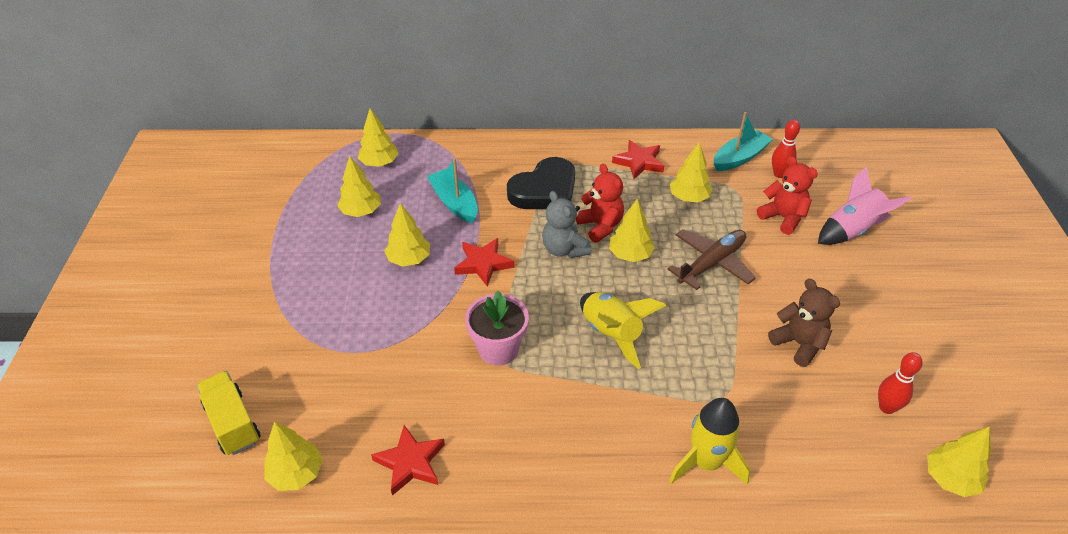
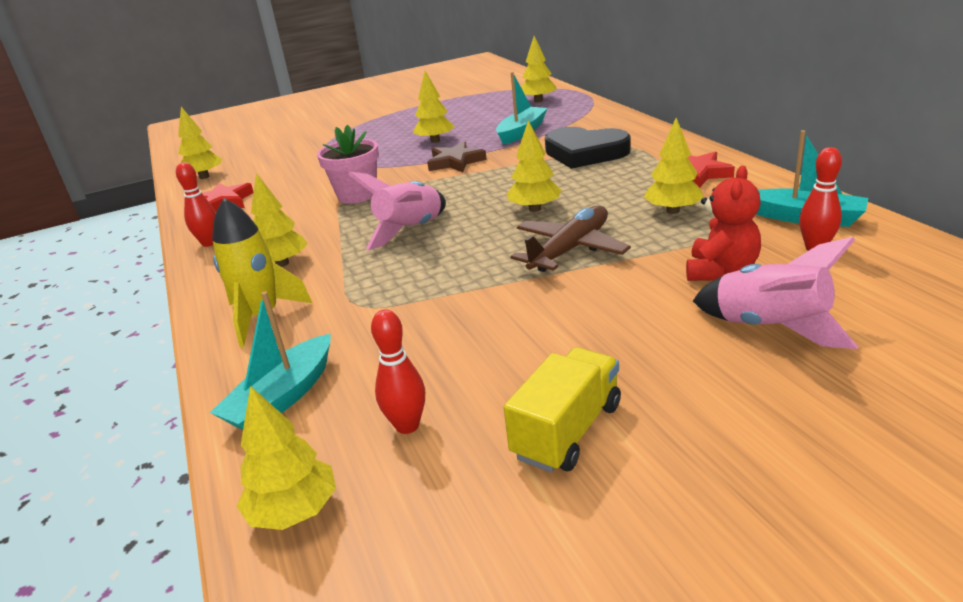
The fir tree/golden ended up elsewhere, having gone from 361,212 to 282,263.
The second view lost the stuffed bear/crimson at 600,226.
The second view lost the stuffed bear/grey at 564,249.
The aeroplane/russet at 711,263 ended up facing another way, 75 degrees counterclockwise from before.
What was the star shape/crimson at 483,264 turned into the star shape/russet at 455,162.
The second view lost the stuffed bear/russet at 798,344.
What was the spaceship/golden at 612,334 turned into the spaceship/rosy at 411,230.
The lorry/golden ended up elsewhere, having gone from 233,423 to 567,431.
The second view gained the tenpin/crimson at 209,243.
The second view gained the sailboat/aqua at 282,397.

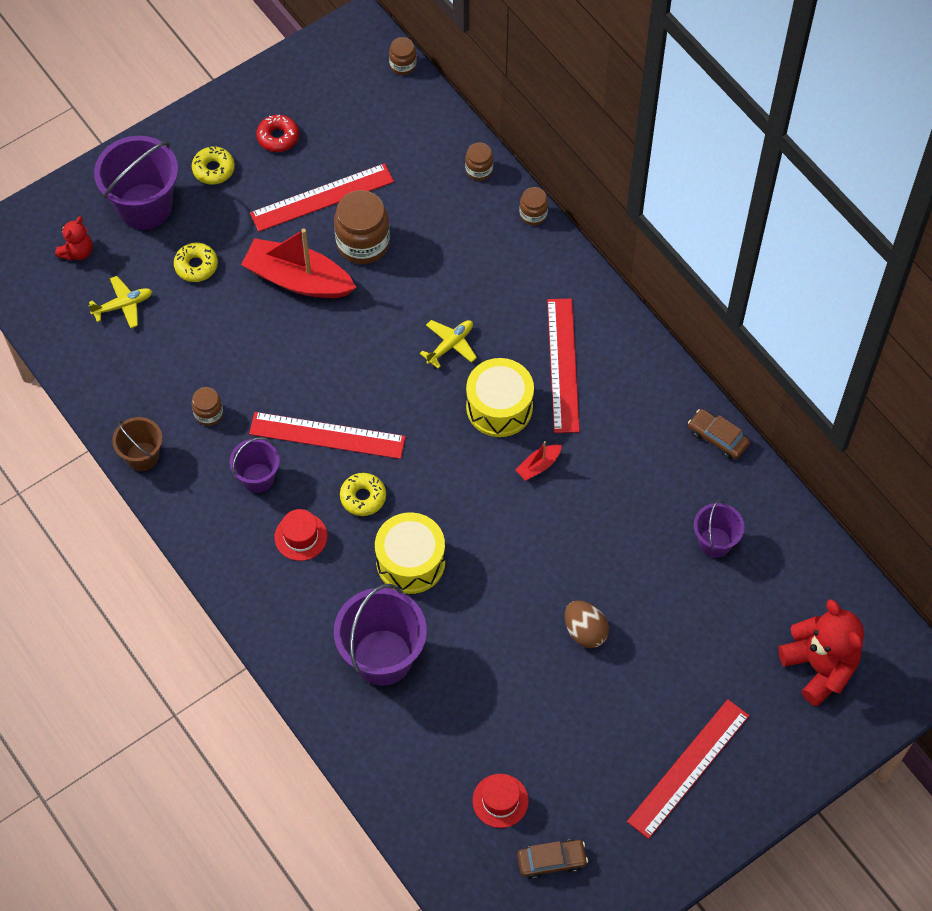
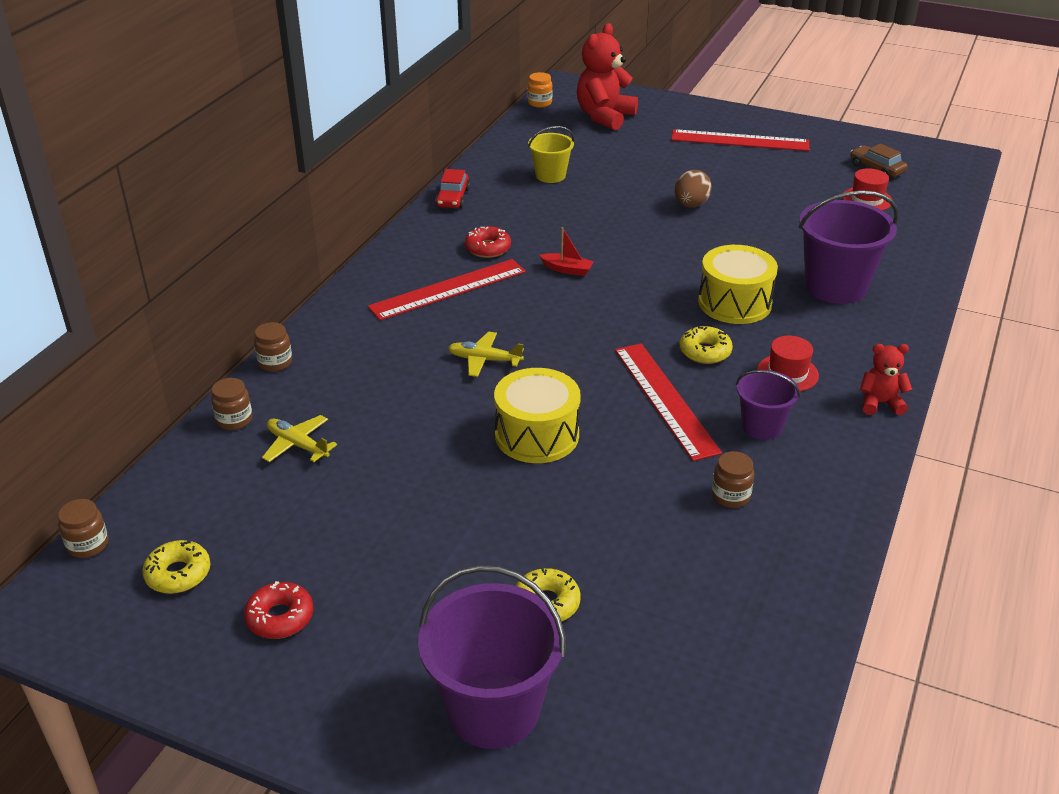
The glazed donut/golden ended up elsewhere, having gone from 213,169 to 178,574.
The second view lost the ruler/crimson at 322,197.
The second view lost the preserve jar/russet at 363,243.
The stuffed bear/crimson ended up elsewhere, having gone from 77,251 to 880,403.
The second view lost the sailboat/crimson at 298,279.
The aeroplane/golden ended up elsewhere, having gone from 123,305 to 297,445.
The snare drum/golden ended up elsewhere, having gone from 499,407 to 537,435.
What was the car/russet at 717,438 turned into the car/crimson at 453,198.
The second view lost the sand bucket/russet at 142,456.
What was the sand bucket/violet at 714,542 turned into the sand bucket/golden at 550,175.
The second view gained the preserve jar/bright orange at 539,103.
The second view gained the glazed donut/crimson at 488,248.

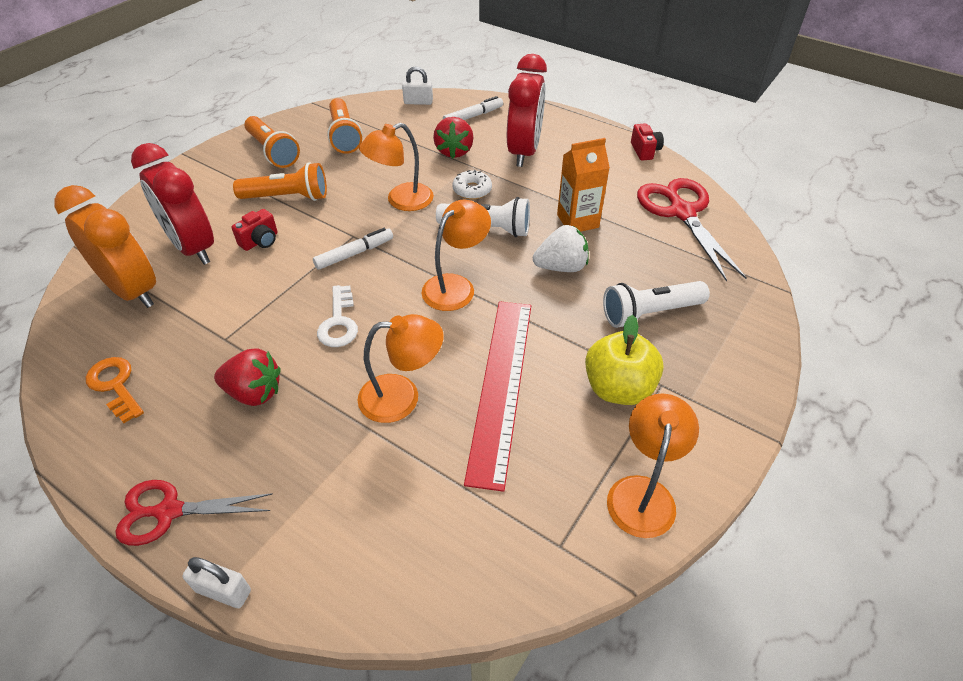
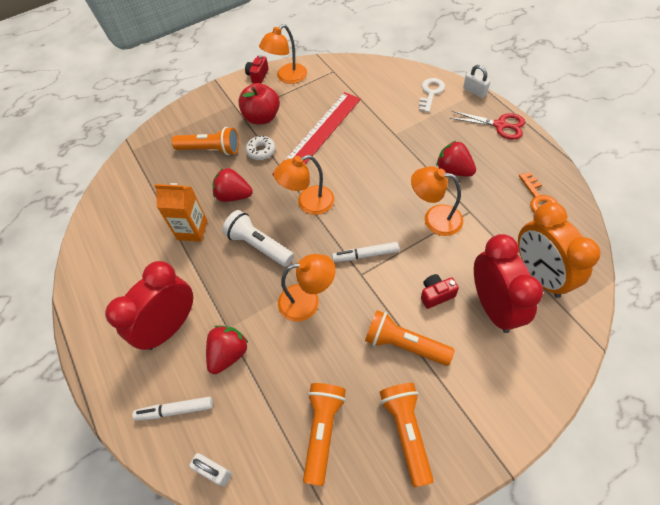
The compact camera/crimson ended up elsewhere, having gone from 645,151 to 258,76.
The glazed donut/snow-white ended up elsewhere, having gone from 472,190 to 261,151.
The second view lost the scissors/crimson at 682,212.
What was the toy strawberry/snow-white at 561,267 turned into the toy strawberry/crimson at 234,196.
What was the flashlight/snow-white at 650,313 turned into the flashlight/bright orange at 211,149.
The key/snow-white ended up elsewhere, having gone from 339,322 to 431,93.
The lamp/bright orange ended up elsewhere, having gone from 402,397 to 434,218.
What was the apple fruit/golden at 618,388 turned into the apple fruit/crimson at 262,117.

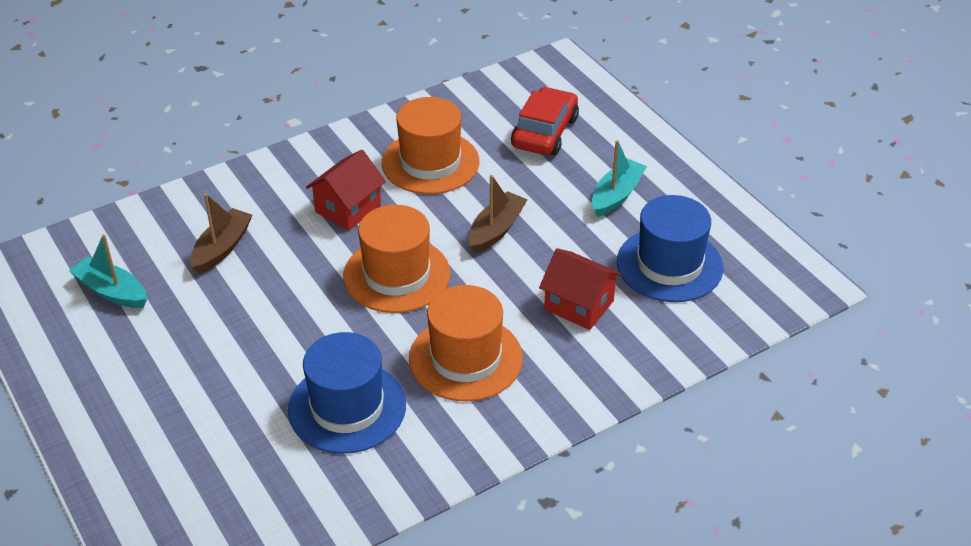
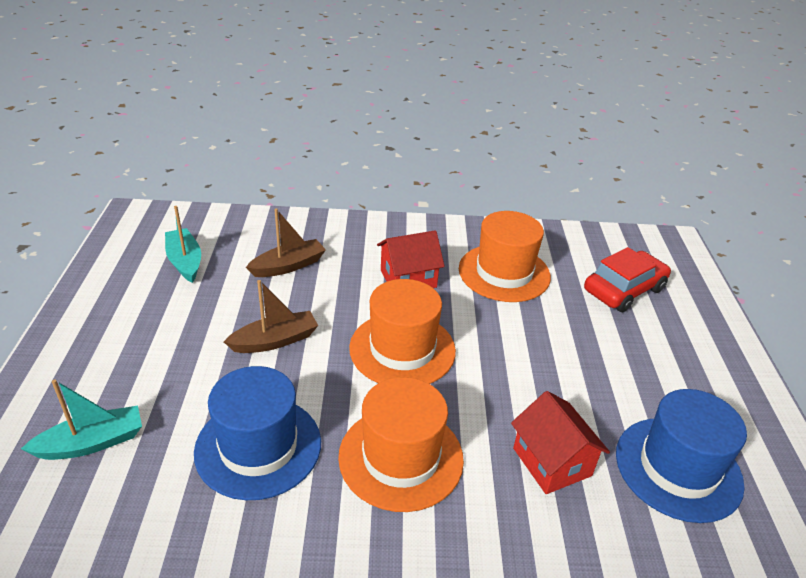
The sailboat/aqua ended up elsewhere, having gone from 616,195 to 92,443.
The sailboat/russet ended up elsewhere, having gone from 496,230 to 275,341.

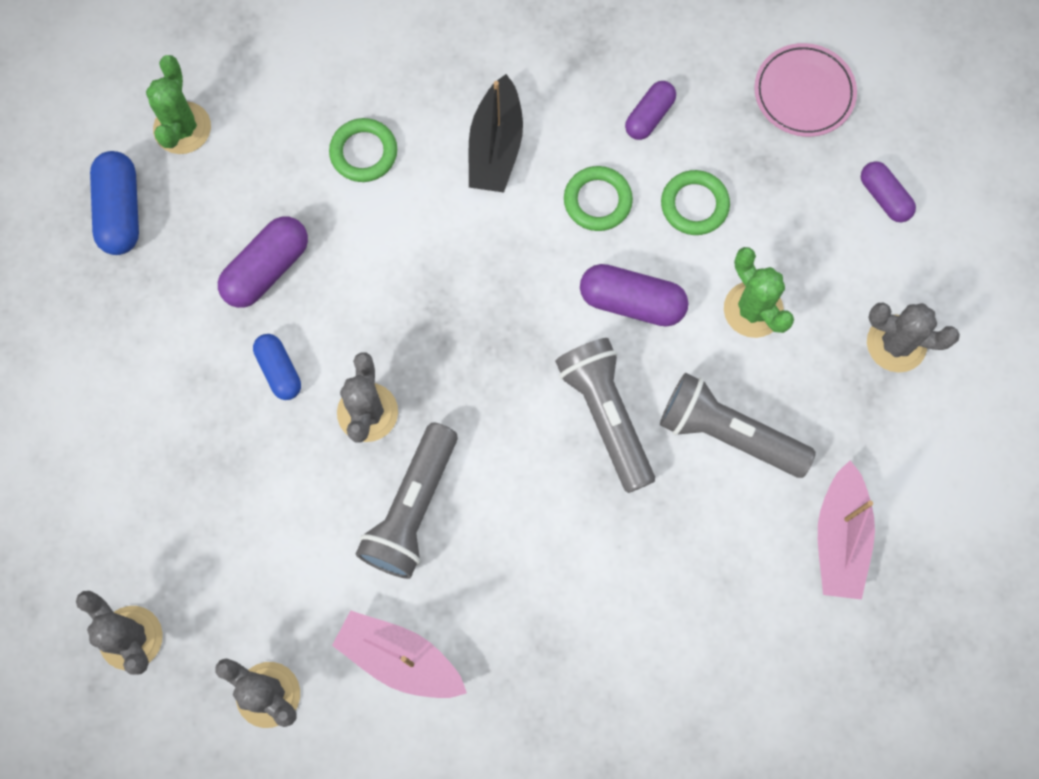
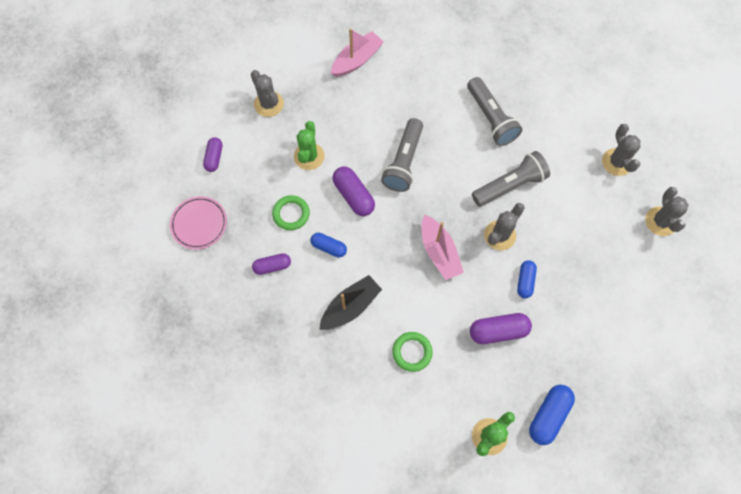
Where the hoop/emerald stood at 597,201, the capsule/royal blue came to stand at 329,247.
The flashlight/grey ended up elsewhere, having gone from 728,433 to 490,118.
The sailboat/rosy ended up elsewhere, having gone from 400,658 to 439,252.

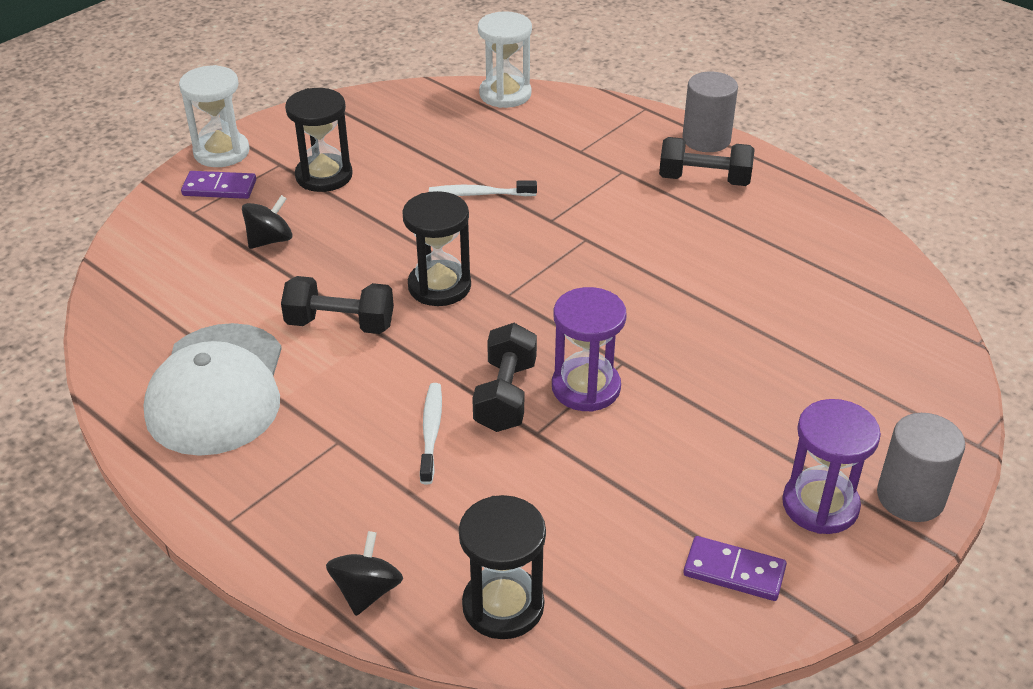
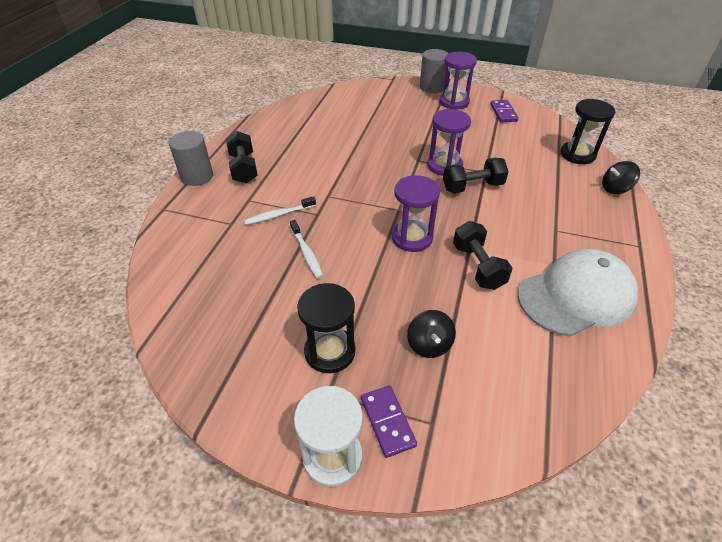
The second view lost the hourglass/snow-white at 505,94.
What was the hourglass/jet-black at 439,286 turned into the hourglass/violet at 412,238.
The toy top/jet-black at 270,240 ended up facing another way, 120 degrees counterclockwise from before.
The dental brush/snow-white ended up elsewhere, having gone from 431,432 to 279,215.

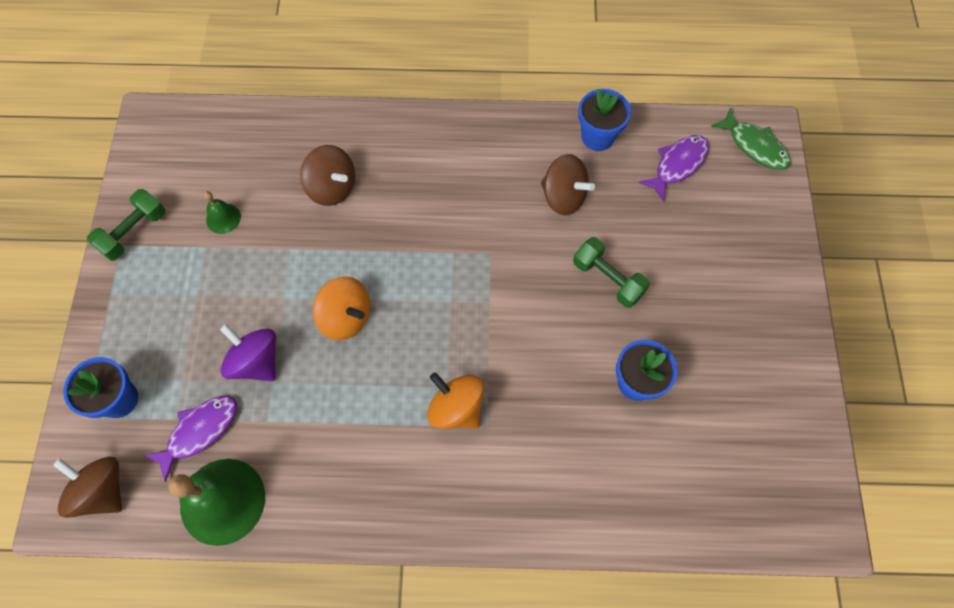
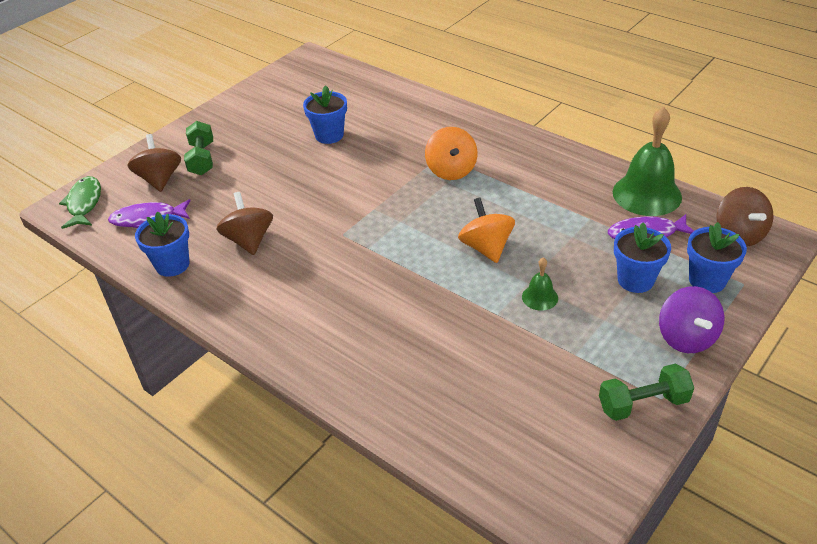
The toy top/russet ended up elsewhere, having gone from 332,187 to 160,179.
The school bell/emerald ended up elsewhere, having gone from 223,218 to 540,297.
The free weight/emerald ended up elsewhere, having gone from 608,279 to 202,159.
The toy top/violet ended up elsewhere, having gone from 256,361 to 686,337.
The second view gained the potted plant/royal blue at 635,280.

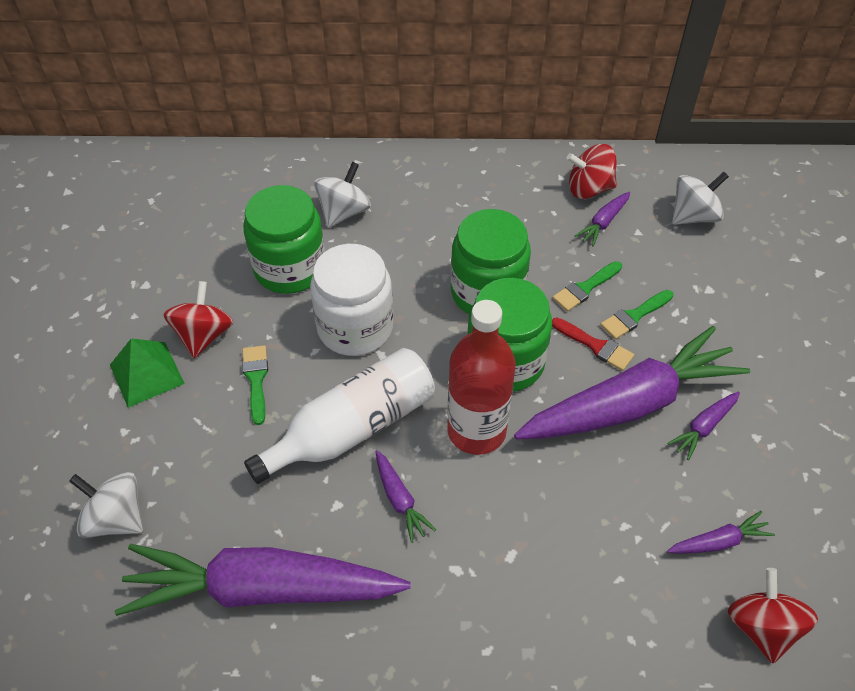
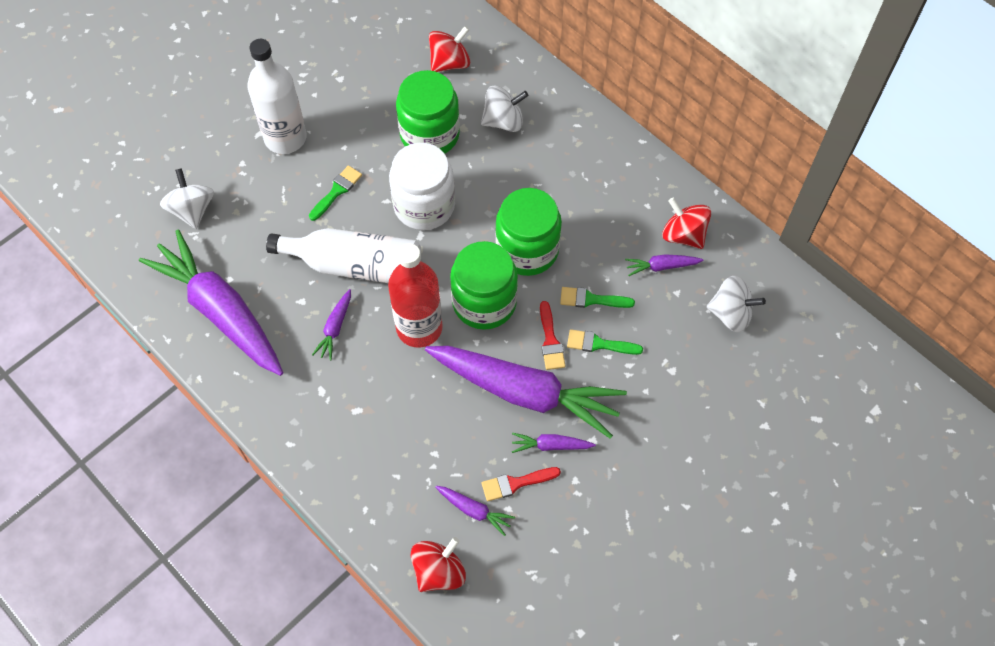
The toy top/crimson ended up elsewhere, having gone from 204,335 to 450,63.
Where the solid pyramid/emerald stood at 146,374, the bottle/snow-white came to stand at 285,138.
The second view gained the brush/crimson at 516,483.

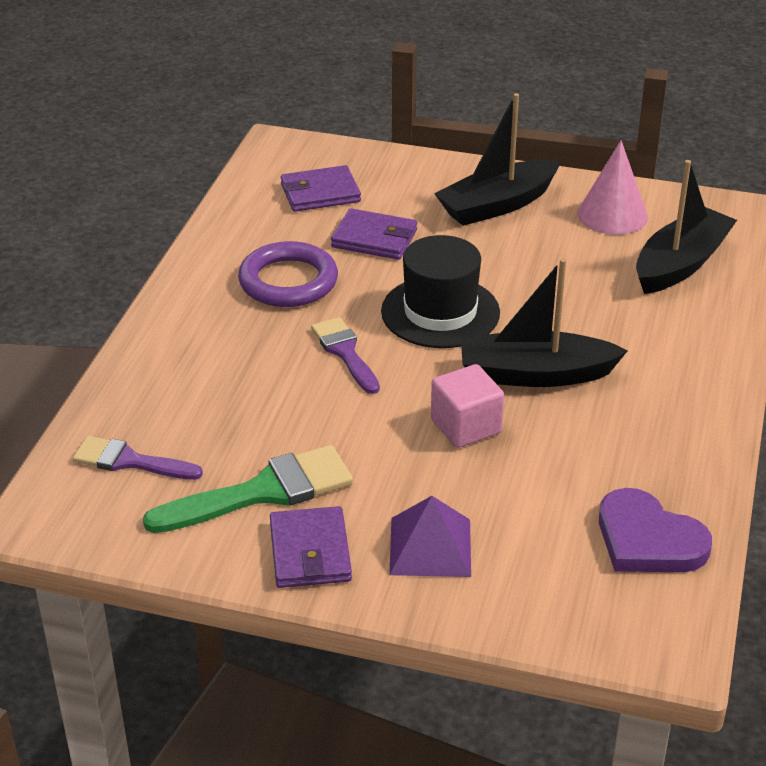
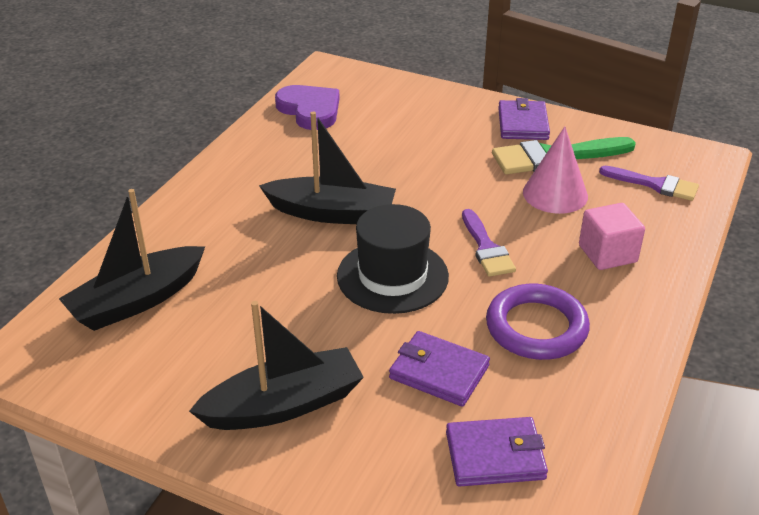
The cone/rosy ended up elsewhere, having gone from 612,215 to 555,194.
The cube/rosy ended up elsewhere, having gone from 466,426 to 607,254.
The second view lost the solid pyramid/violet at 430,546.

